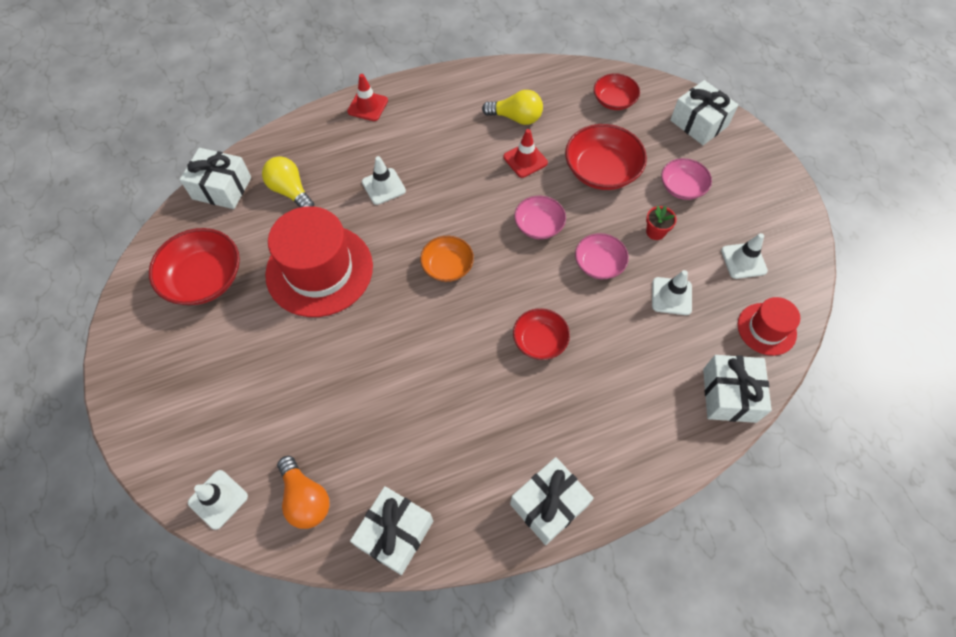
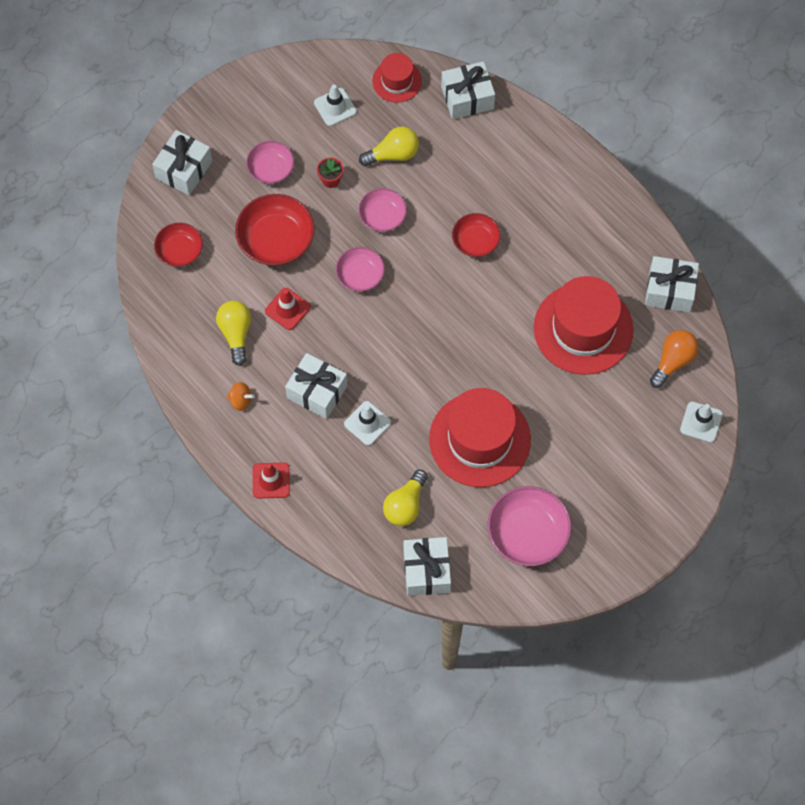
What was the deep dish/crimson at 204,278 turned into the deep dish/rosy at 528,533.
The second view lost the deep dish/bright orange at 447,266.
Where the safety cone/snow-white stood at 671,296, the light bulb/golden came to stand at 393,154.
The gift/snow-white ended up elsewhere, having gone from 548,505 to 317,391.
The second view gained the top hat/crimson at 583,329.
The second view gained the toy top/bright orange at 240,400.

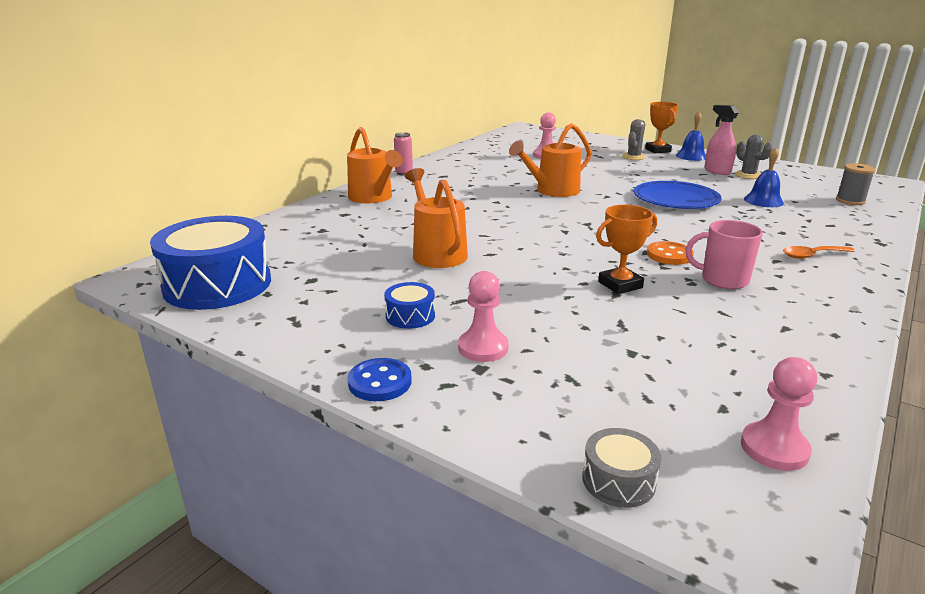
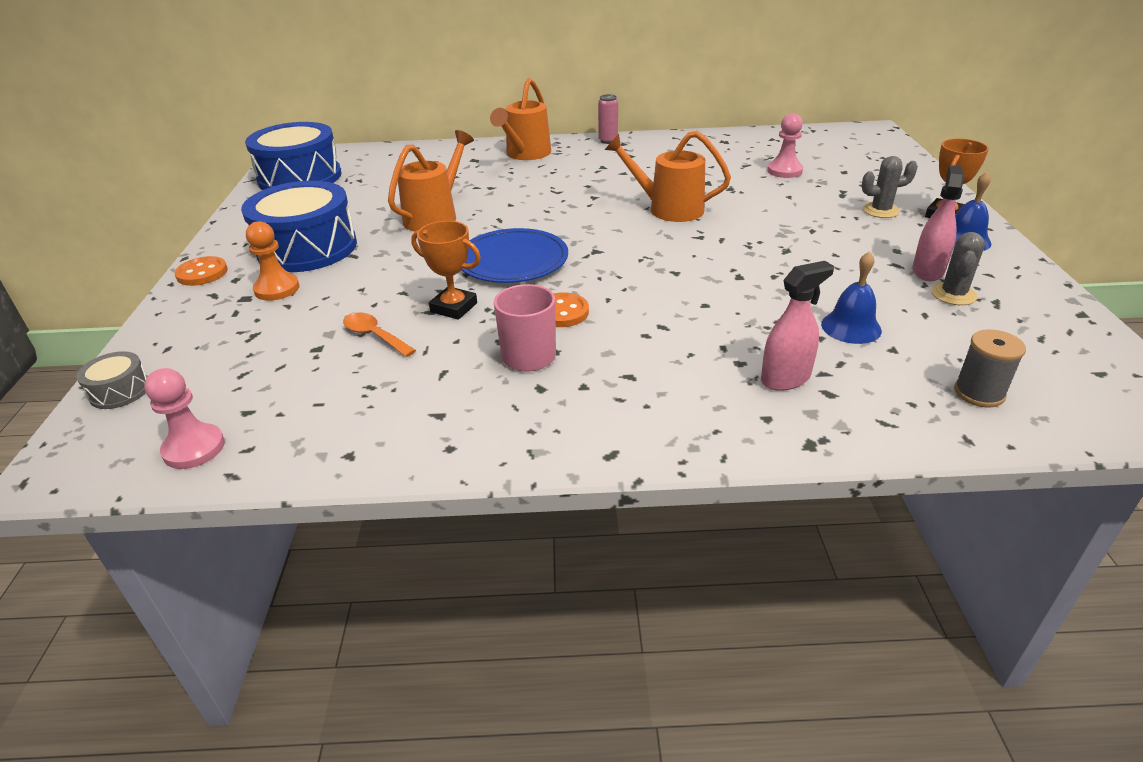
The flat dish/royal blue ended up elsewhere, having gone from 676,199 to 513,260.
The teaspoon/bright orange ended up elsewhere, having gone from 812,255 to 374,336.
What was the pawn/rosy at 483,348 turned into the pawn/bright orange at 277,289.
The size of the snare drum/royal blue at 410,316 changed by a factor of 2.29.
What was the shirt button/royal blue at 380,382 turned into the shirt button/bright orange at 202,273.
The second view gained the spray cleaner/rosy at 785,378.

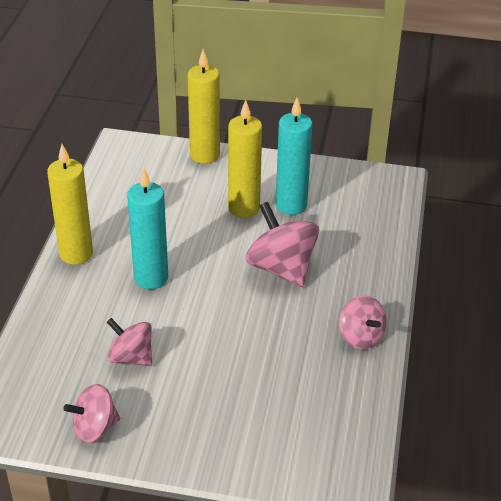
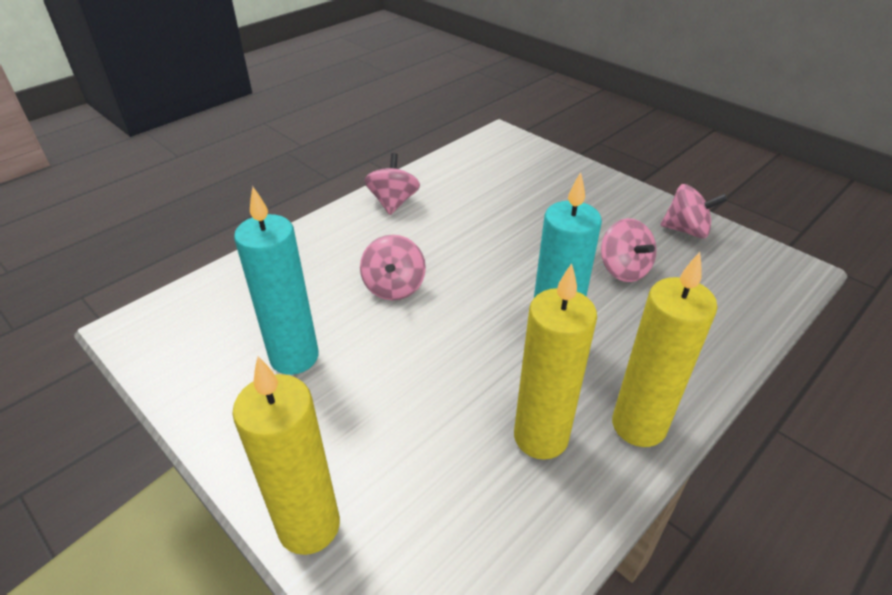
The candle/golden ended up elsewhere, having gone from 244,208 to 540,437.
The size of the toy top/rosy at 281,268 changed by a factor of 0.63.

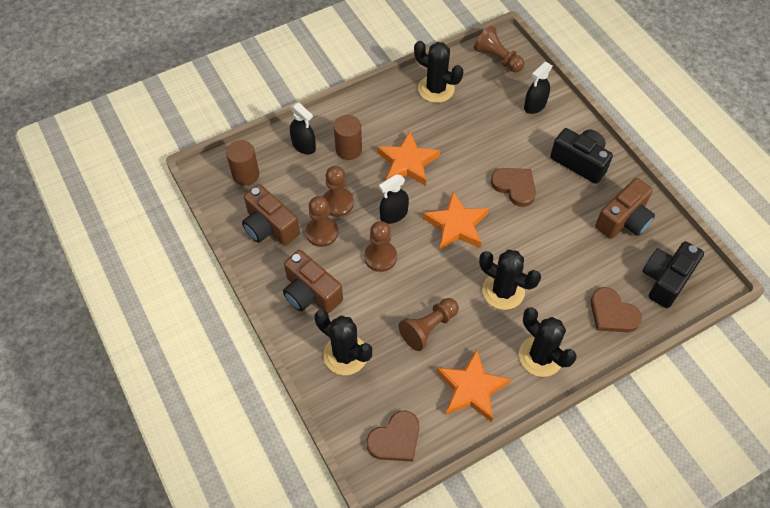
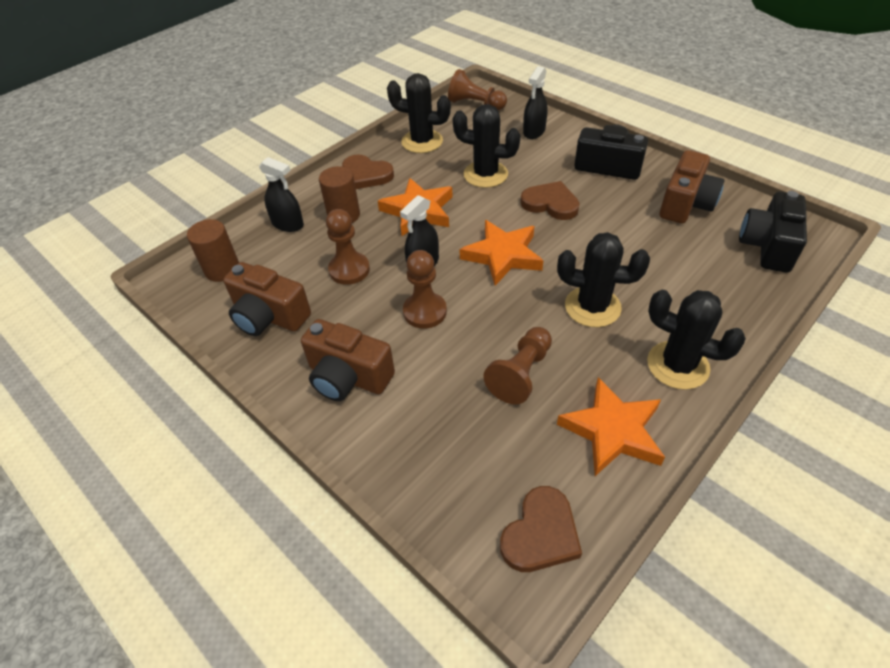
The second view lost the pawn/russet at 322,233.
The heart shape/russet ended up elsewhere, having gone from 612,313 to 366,175.
The saguaro cactus/jet-black ended up elsewhere, having gone from 345,355 to 485,174.

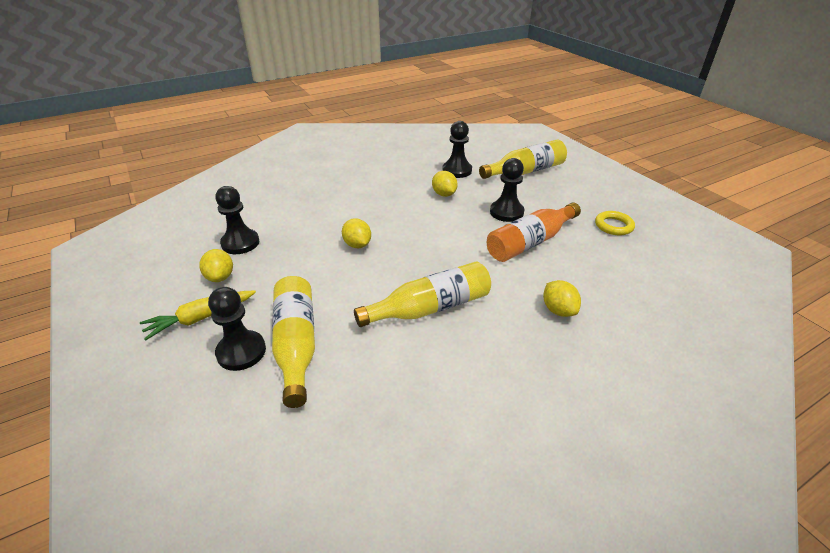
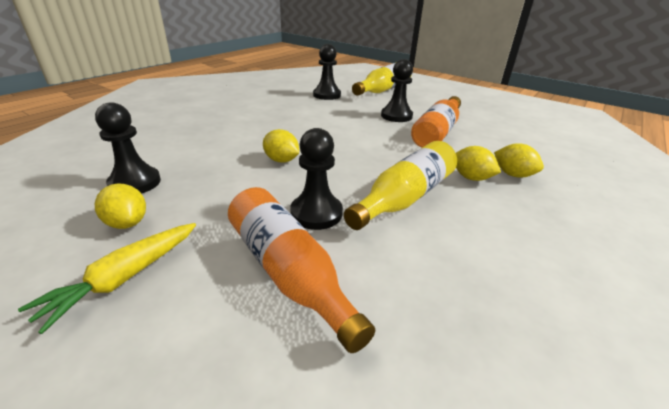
The toy lemon/golden ended up elsewhere, having gone from 444,194 to 471,178.
The second view lost the hoop/golden at 613,226.
What was the bottle/golden at 296,345 turned into the bottle/bright orange at 288,272.
The pawn/jet-black ended up elsewhere, having gone from 241,352 to 316,213.

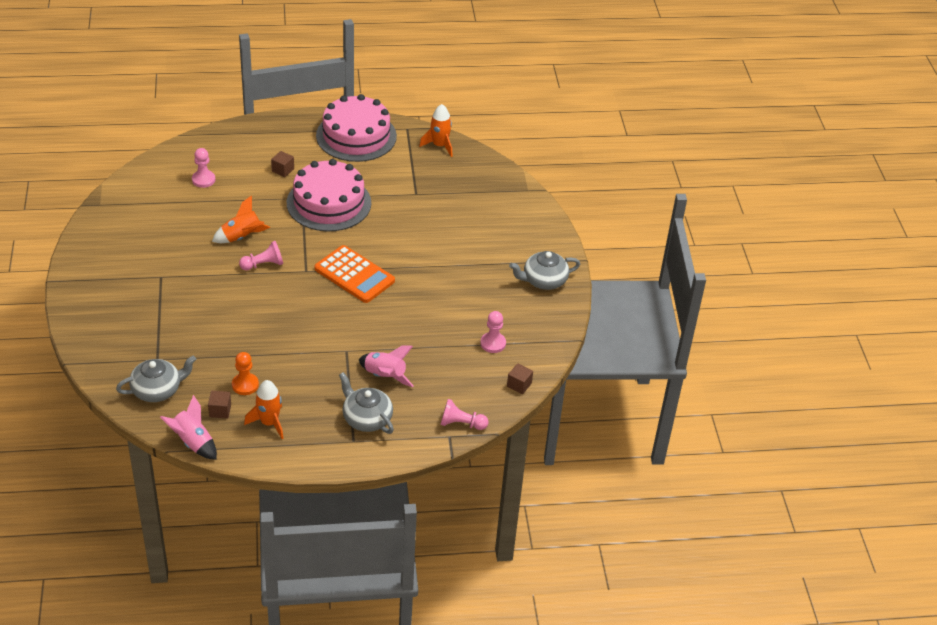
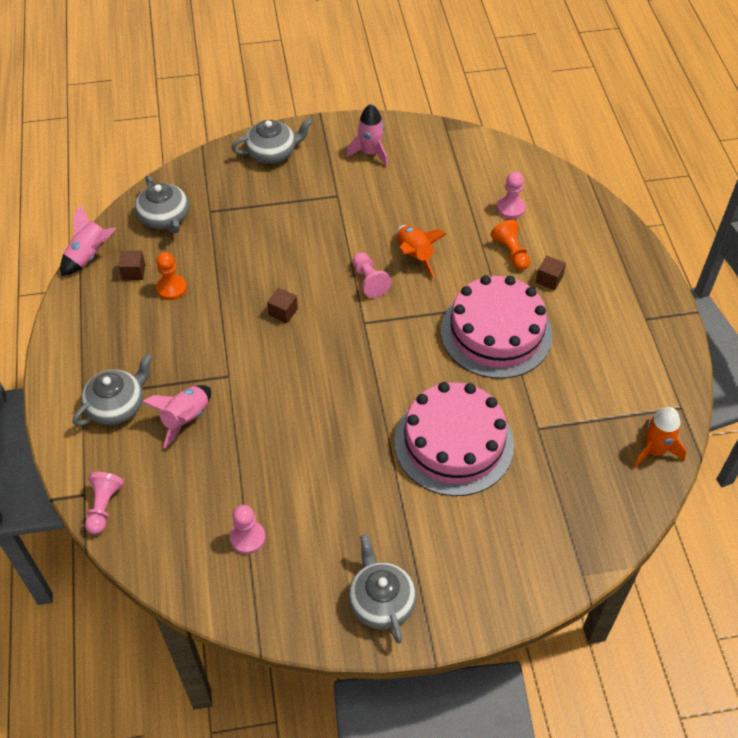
The gateau/rosy ended up elsewhere, having gone from 356,136 to 453,443.
The second view lost the adding machine/bright orange at 354,275.
The cube/russet ended up elsewhere, having gone from 519,385 to 283,312.
The second view lost the spaceship/bright orange at 269,423.
The second view gained the spaceship/rosy at 370,153.
The second view gained the china teapot/grey at 272,153.
The second view gained the pawn/bright orange at 511,252.

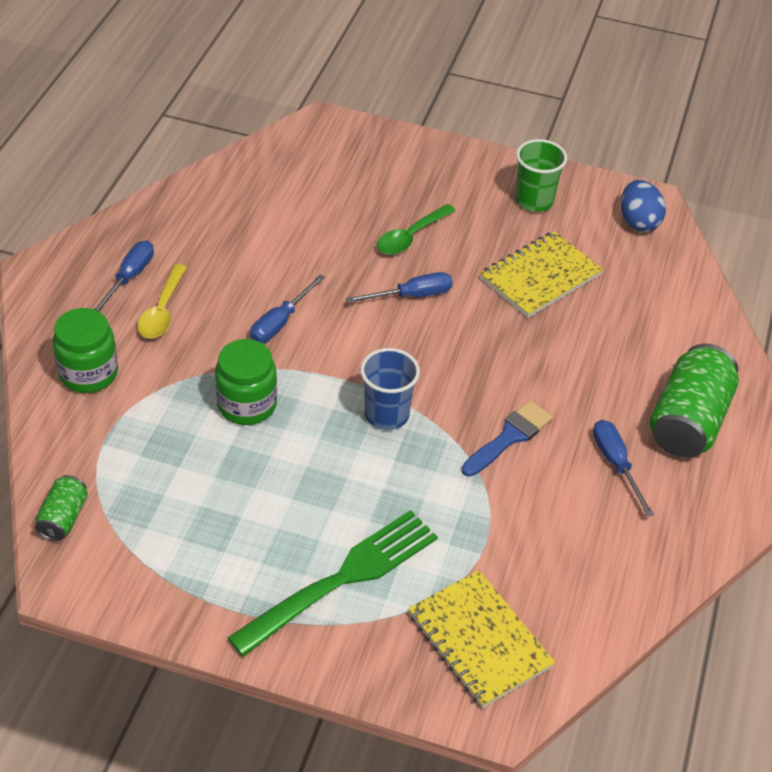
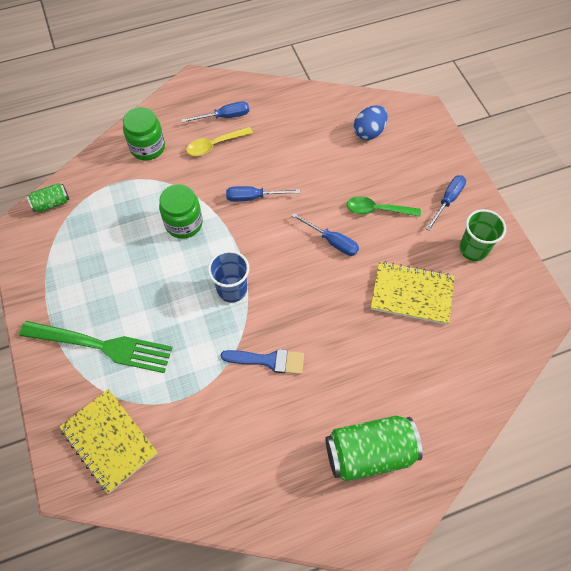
The egg shape/royal blue ended up elsewhere, having gone from 638,222 to 369,132.
The screwdriver/royal blue ended up elsewhere, having gone from 616,464 to 447,201.
The exercise book/golden at 479,640 ended up facing another way, 60 degrees counterclockwise from before.

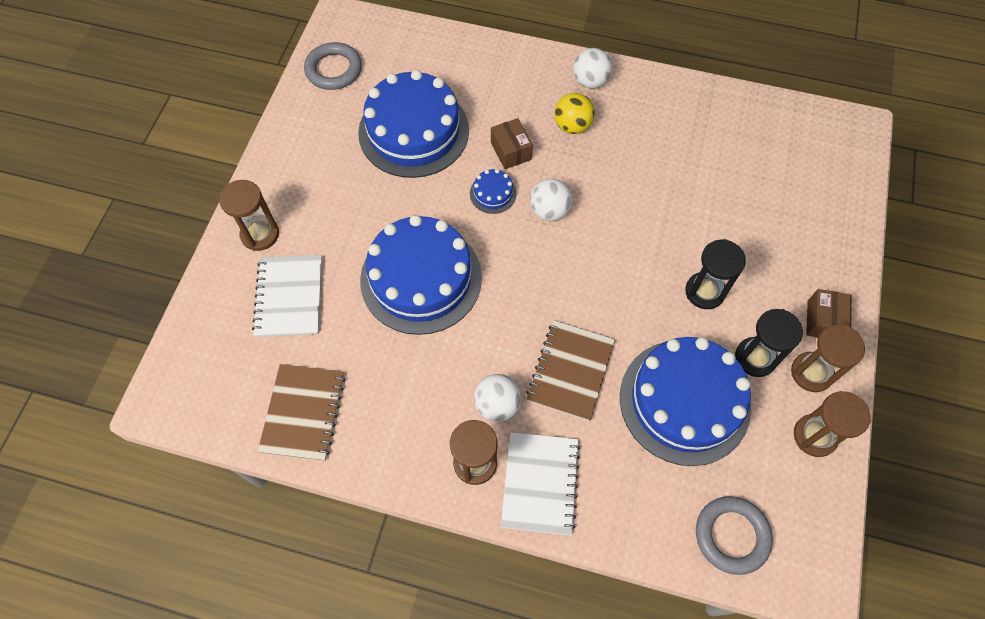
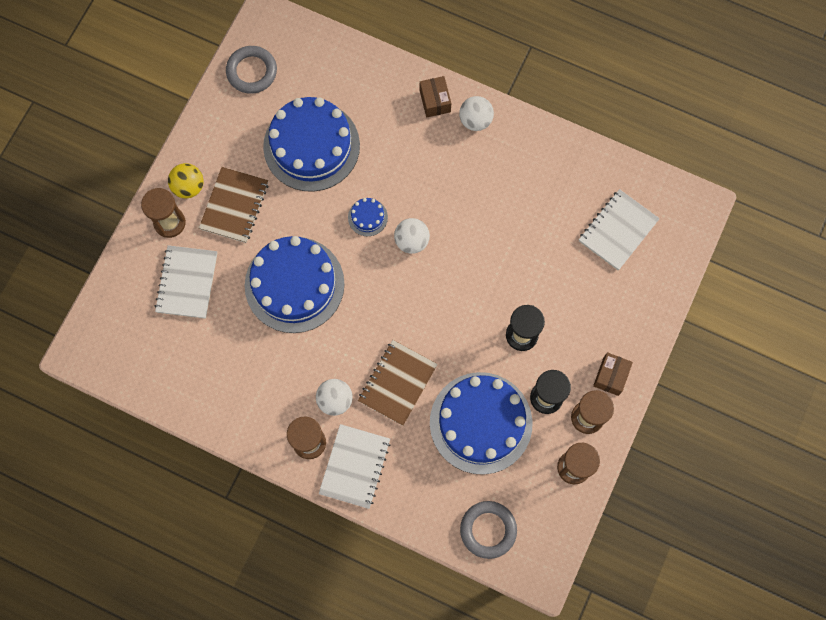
The play ball/golden ended up elsewhere, having gone from 572,126 to 189,187.
The parcel/russet ended up elsewhere, having gone from 511,151 to 435,101.
The exercise book/russet ended up elsewhere, having gone from 303,413 to 234,206.
The second view gained the exercise book/snow-white at 618,230.

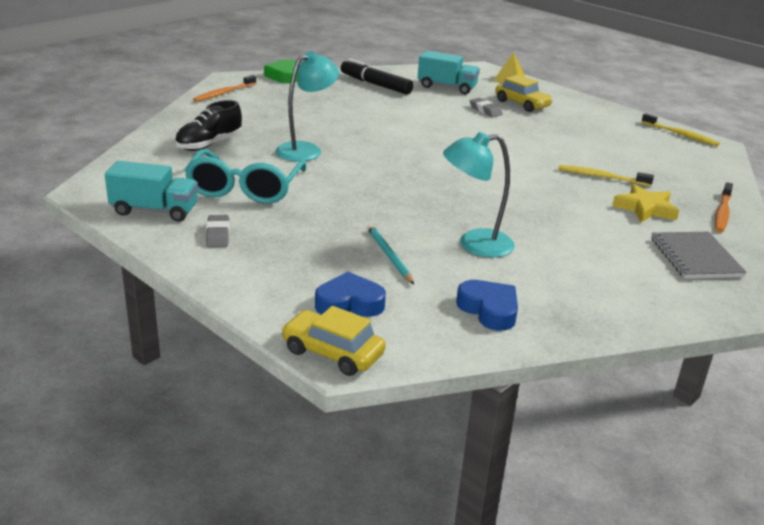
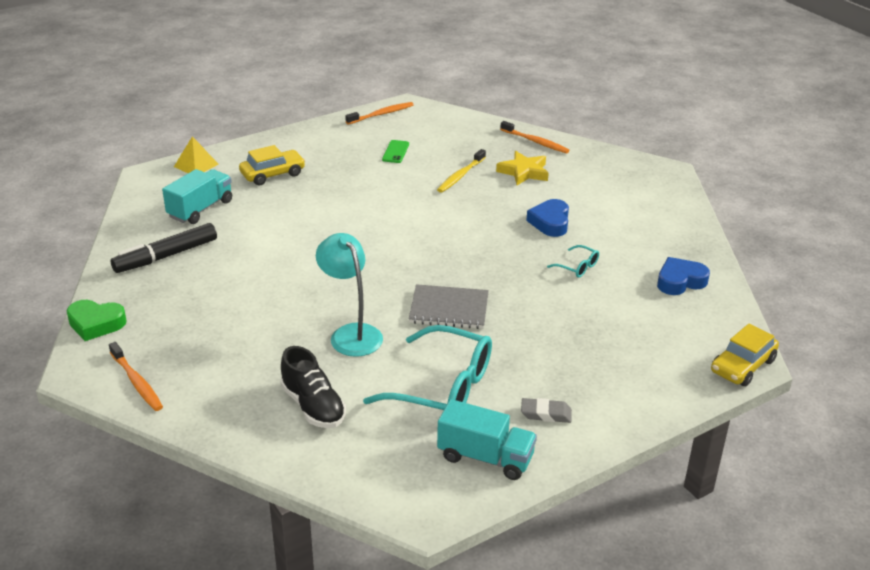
The second view lost the eraser/grey at 485,110.
What was the dental brush/golden at 680,135 turned into the dental brush/bright orange at 381,114.
Where the lamp/aqua stood at 474,244, the spectacles/aqua came to stand at 577,267.
The lorry/aqua at 154,210 ended up facing another way, 90 degrees clockwise from before.
The second view lost the pencil/aqua at 389,255.
The exercise book/grey ended up elsewhere, having gone from 695,257 to 449,309.
The heart shape/royal blue ended up elsewhere, having gone from 349,303 to 550,222.
The second view gained the phone/emerald at 395,152.

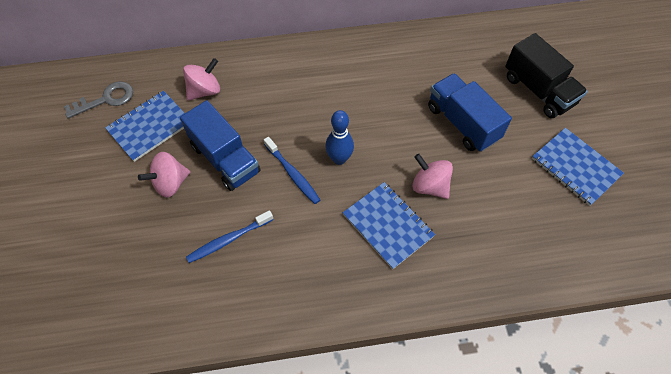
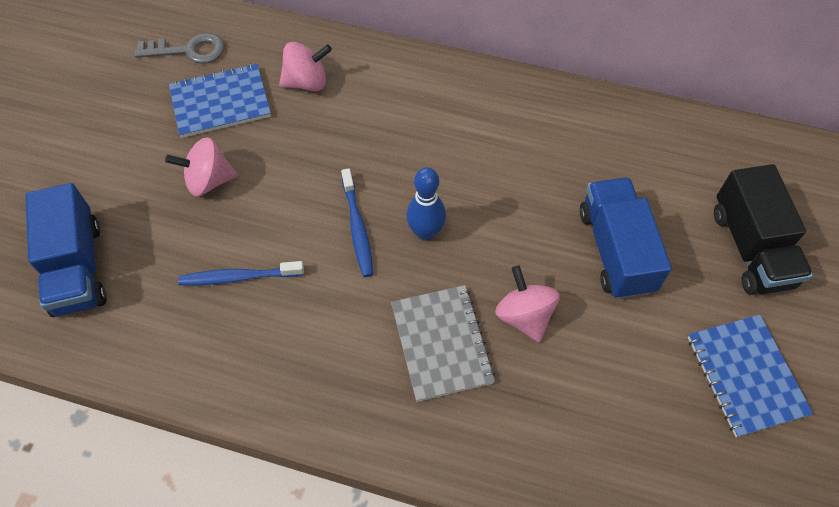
The lorry/royal blue ended up elsewhere, having gone from 225,159 to 77,268.
What was the exercise book/royal blue at 388,225 turned into the exercise book/grey at 441,343.

